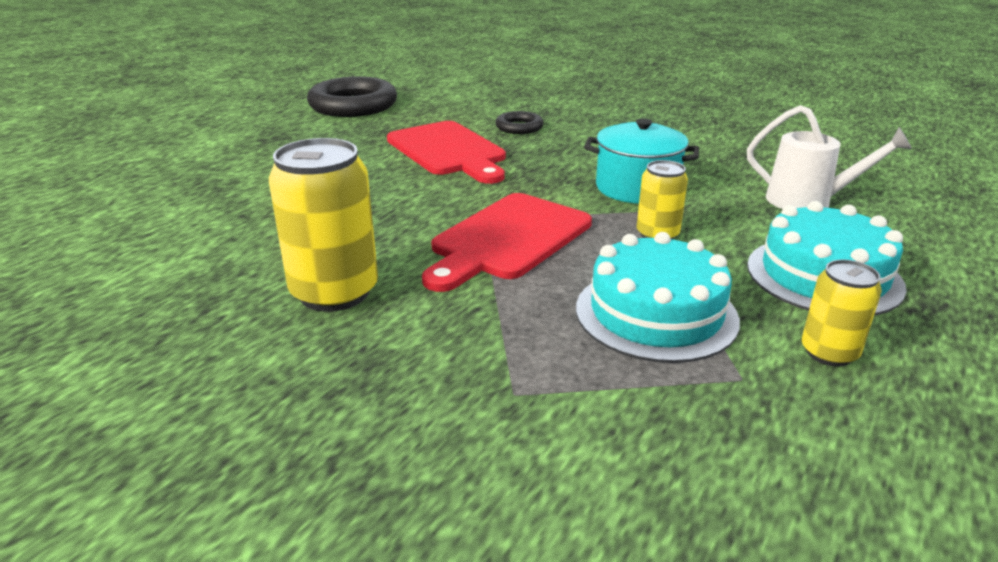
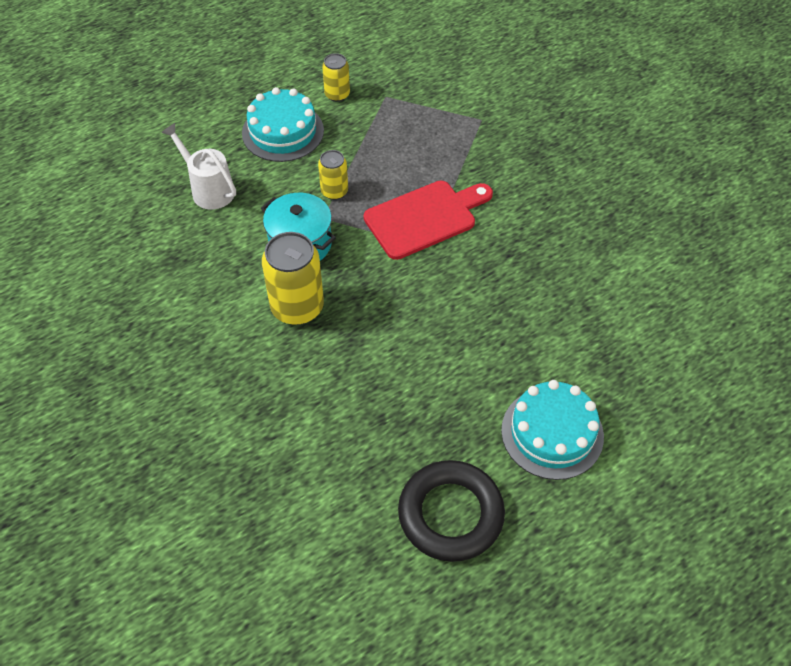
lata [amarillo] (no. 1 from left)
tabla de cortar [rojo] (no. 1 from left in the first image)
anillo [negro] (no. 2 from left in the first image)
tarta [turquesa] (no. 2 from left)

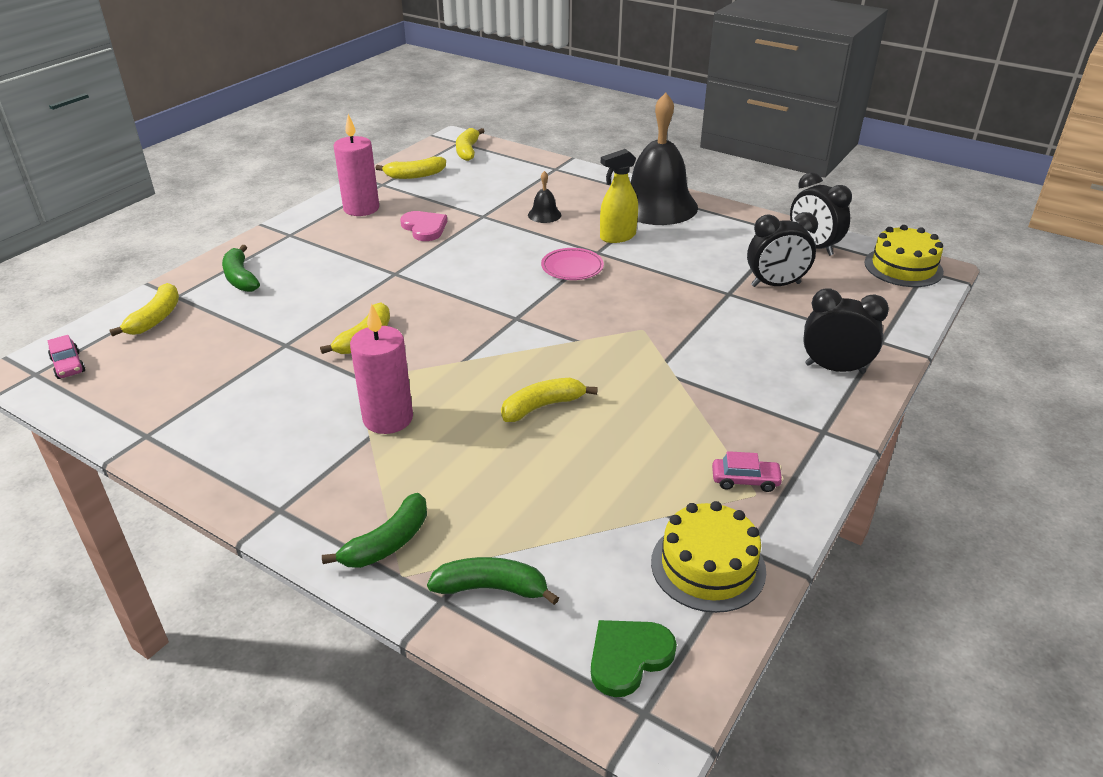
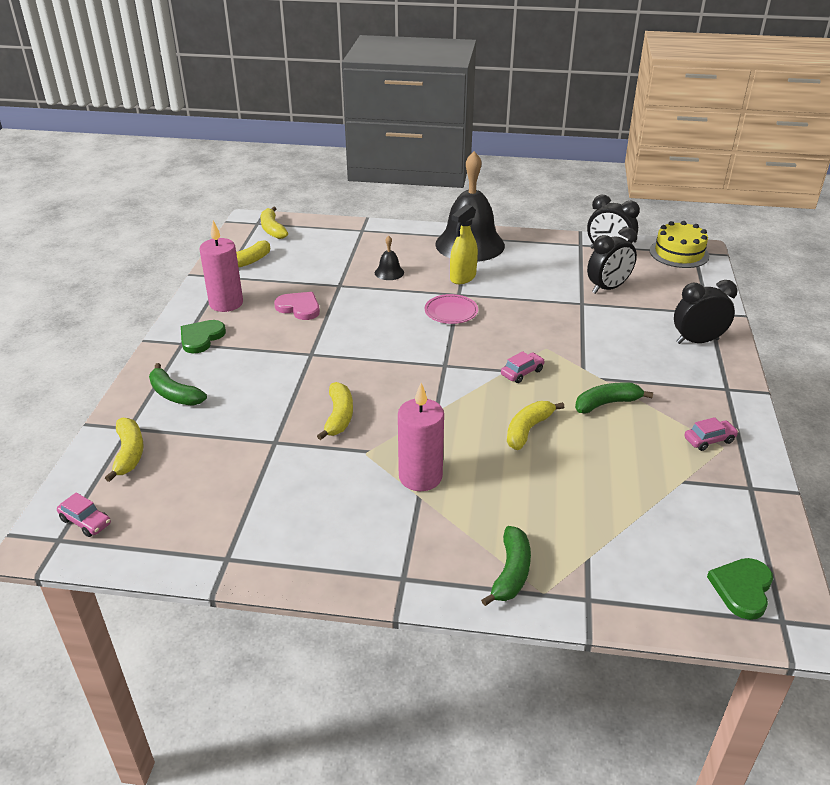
plátano [verde] (no. 3 from left)
tarta [amarillo] (no. 1 from left in the first image)
corazón [verde] (no. 1 from left)
coche [rosa] (no. 2 from left)

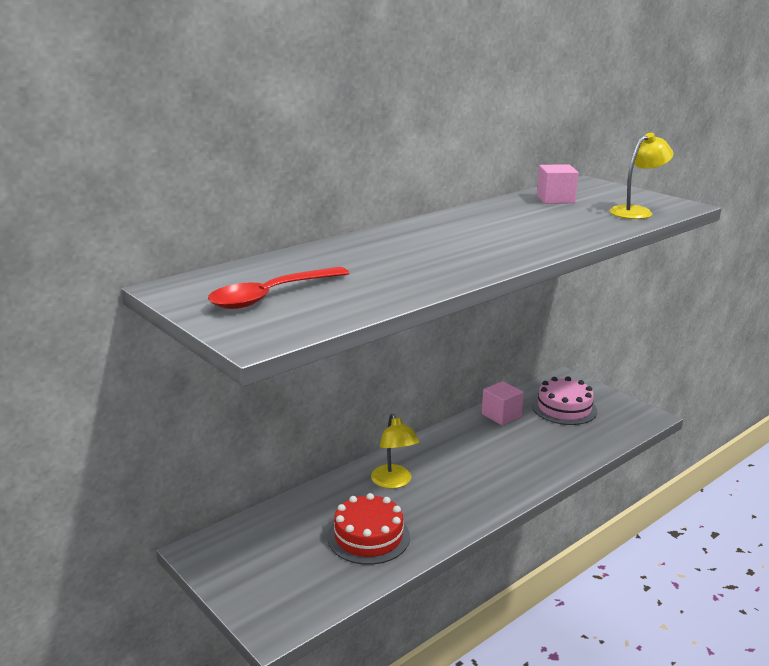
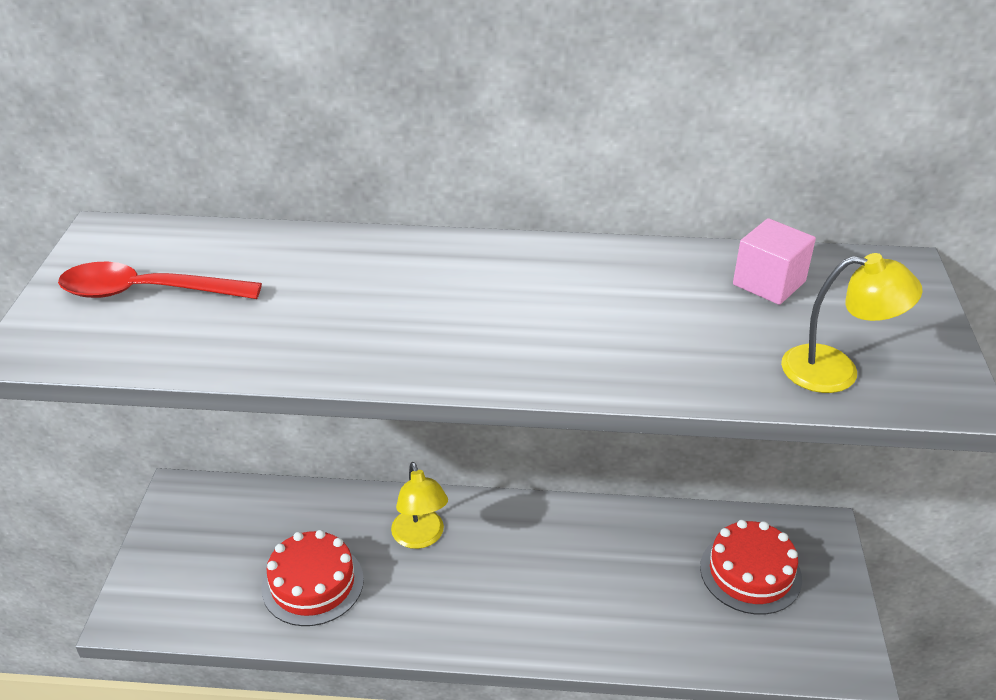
lámpara [amarillo] (no. 1 from left)
cubo [rosa] (no. 1 from left in the first image)
tarta [rojo] (no. 2 from left)

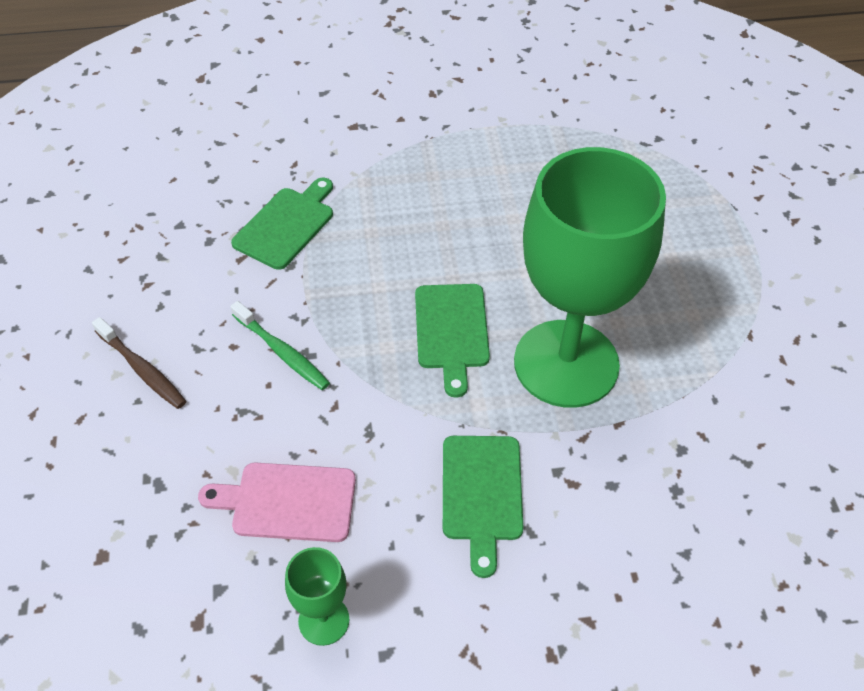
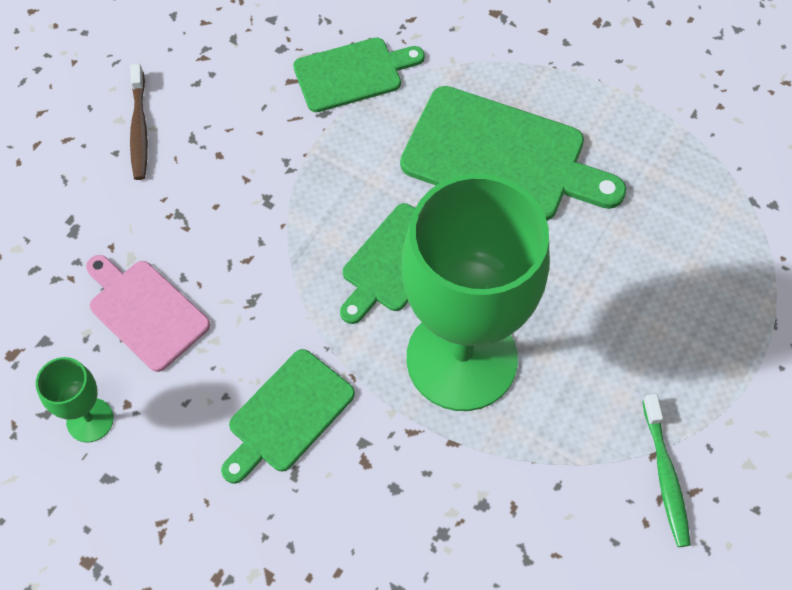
cepillo de dientes [verde]
tabla de cortar [verde] (no. 4 from left)

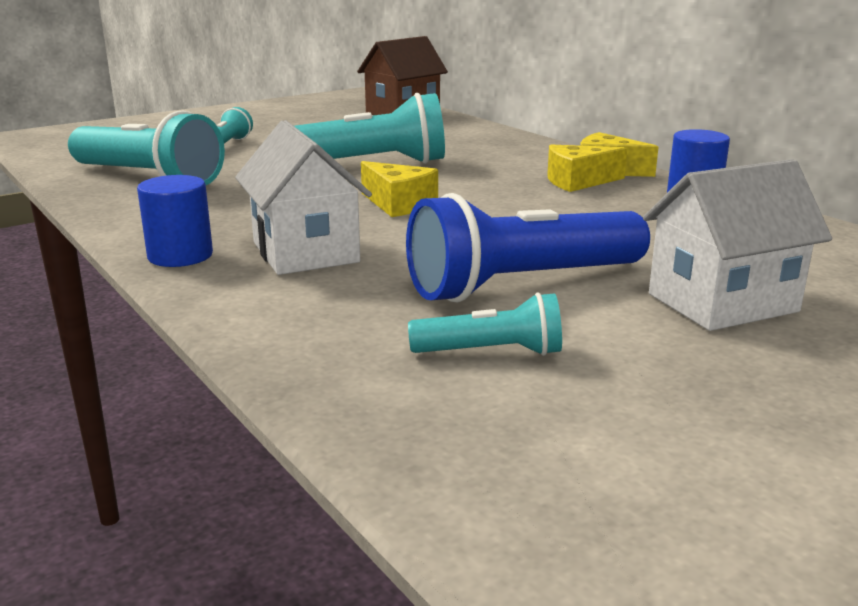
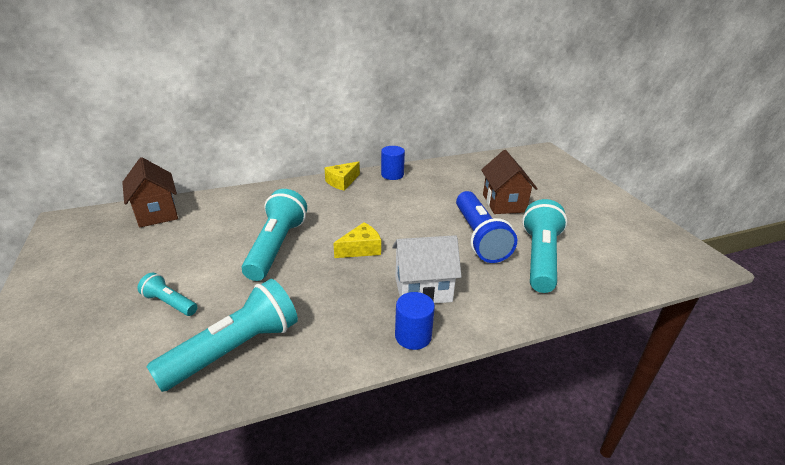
lámpara de mano [turquesa] (no. 4 from left)
queso [amarillo] (no. 2 from left in the first image)
casa [marrón] (no. 2 from left)

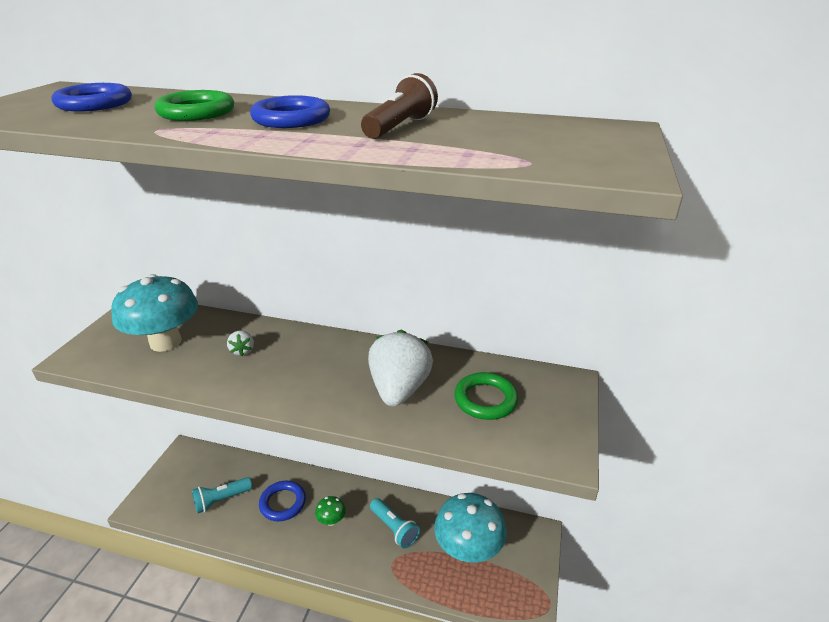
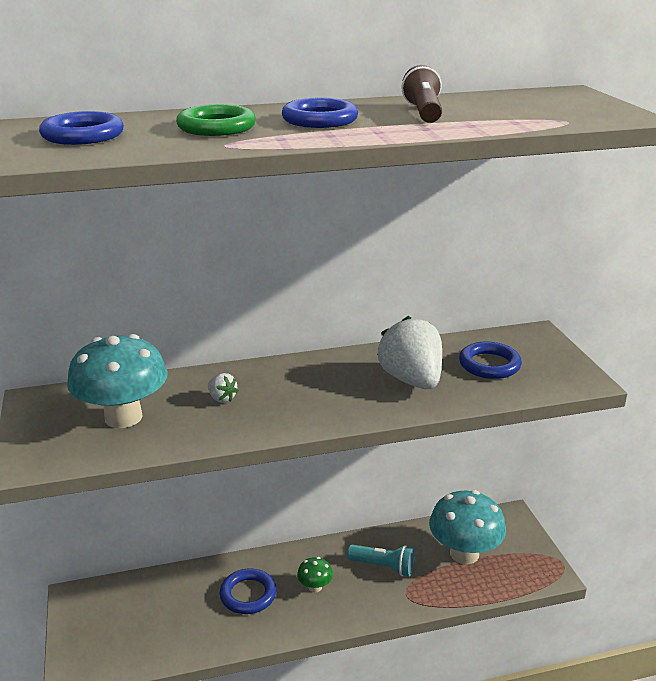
lámpara de mano [turquesa] (no. 1 from left in the first image)
anillo [azul] (no. 4 from left)

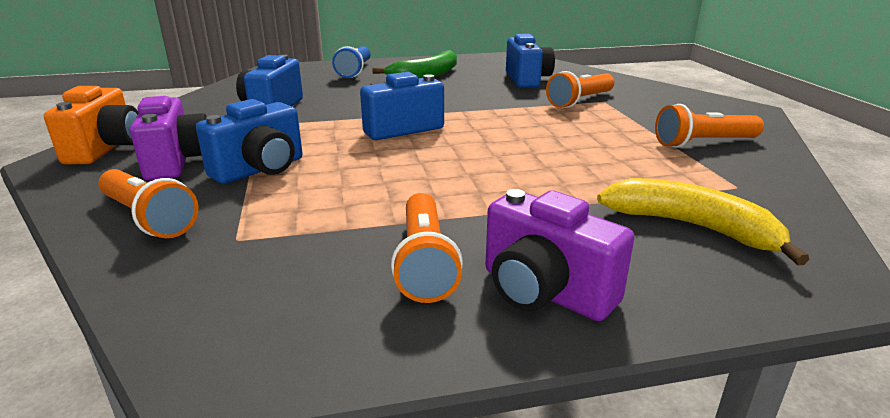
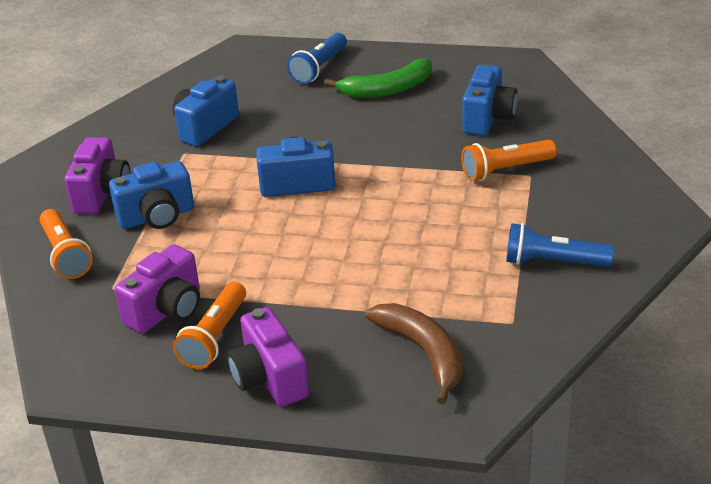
cámara [naranja]
plátano [marrón]
lámpara de mano [azul] (no. 2 from left)
cámara [morado] (no. 2 from left)

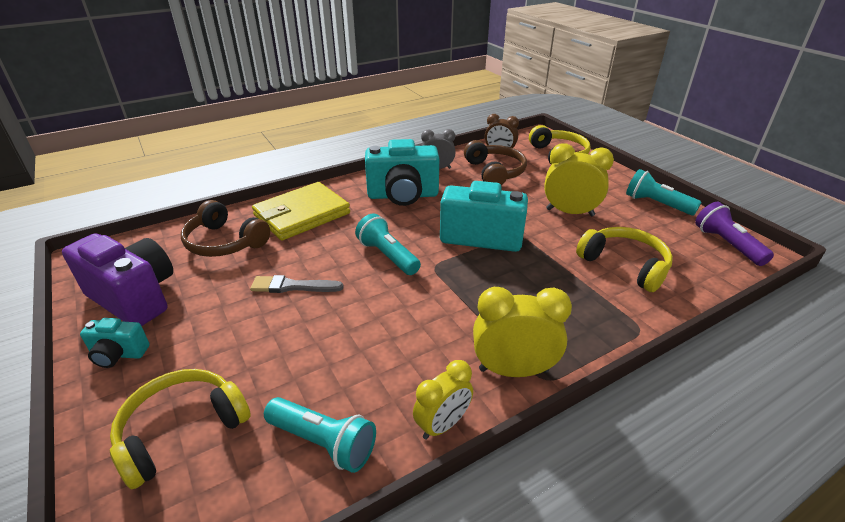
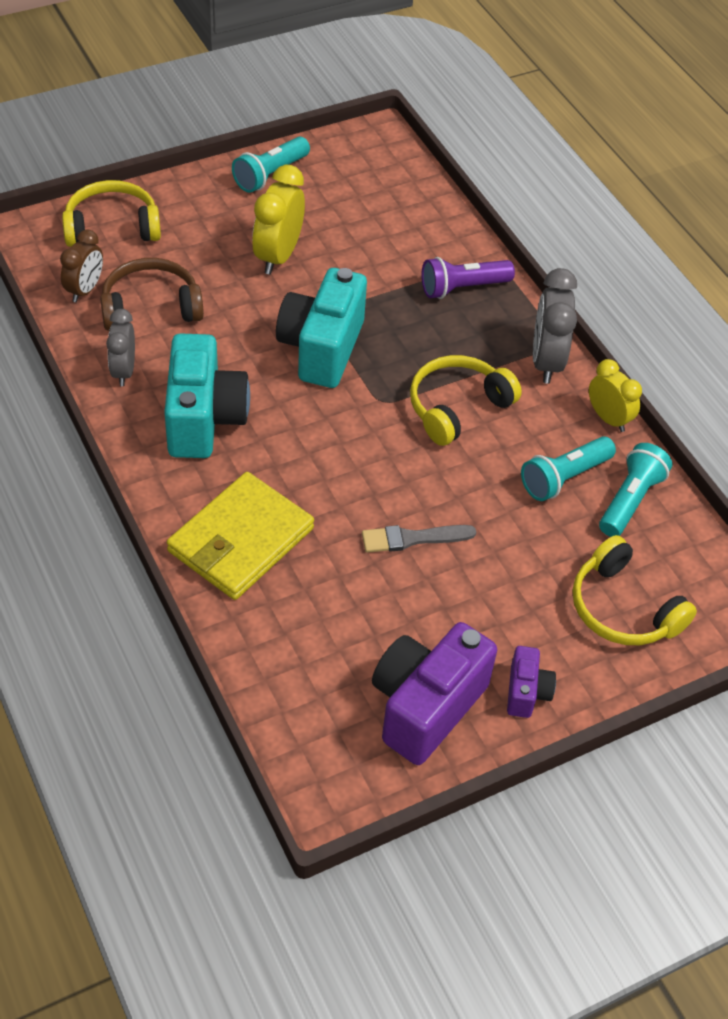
cámara [morado] (no. 2 from left)
auriculares [marrón] (no. 1 from left in the first image)
pincel [gris]
cartera [amarillo]
lámpara de mano [turquesa] (no. 2 from left)
despertador [gris] (no. 2 from left)
auriculares [amarillo] (no. 2 from left)
lámpara de mano [morado]

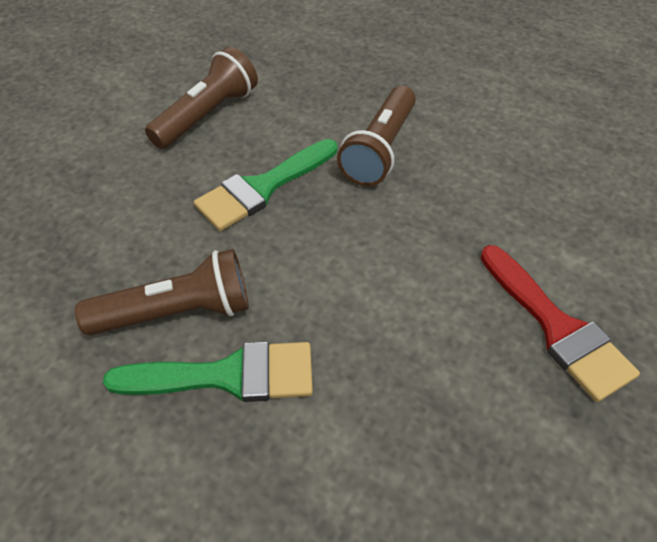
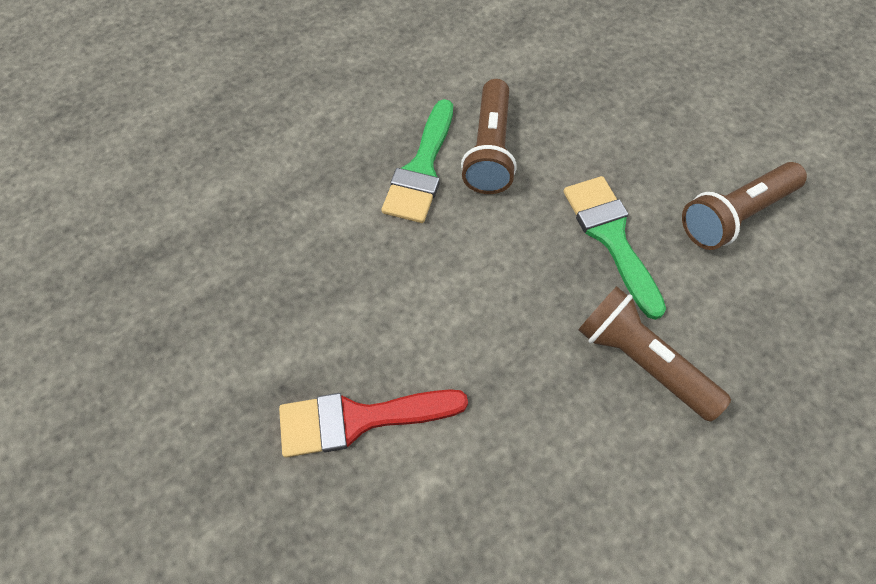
lámpara de mano [marrón] (no. 3 from left)

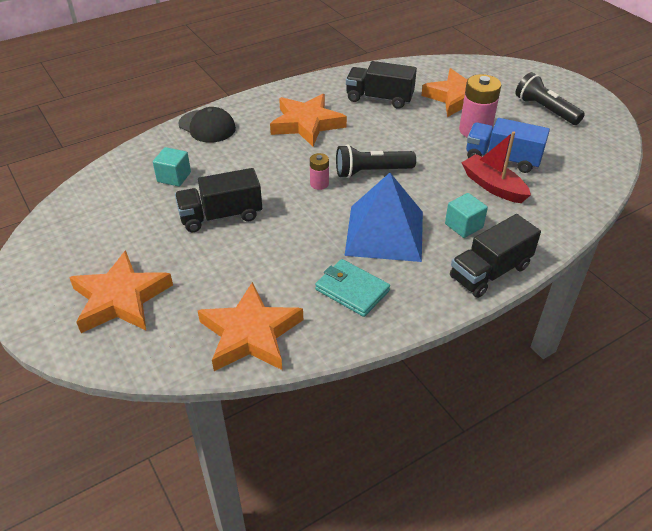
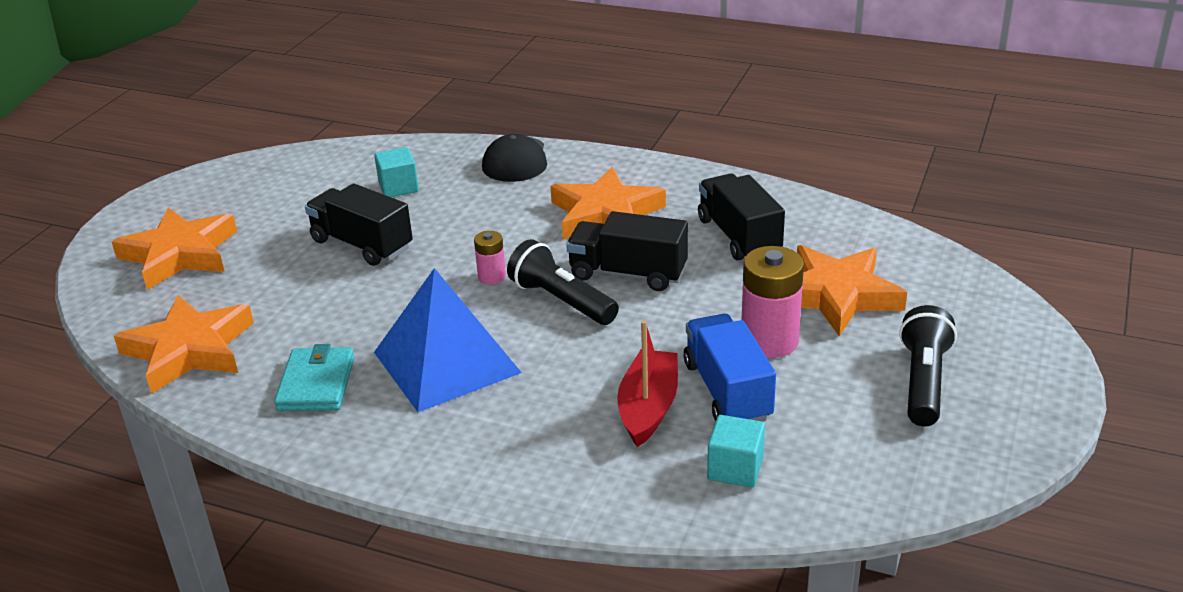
cubo [turquesa] (no. 2 from left)
camión [negro] (no. 2 from left)

